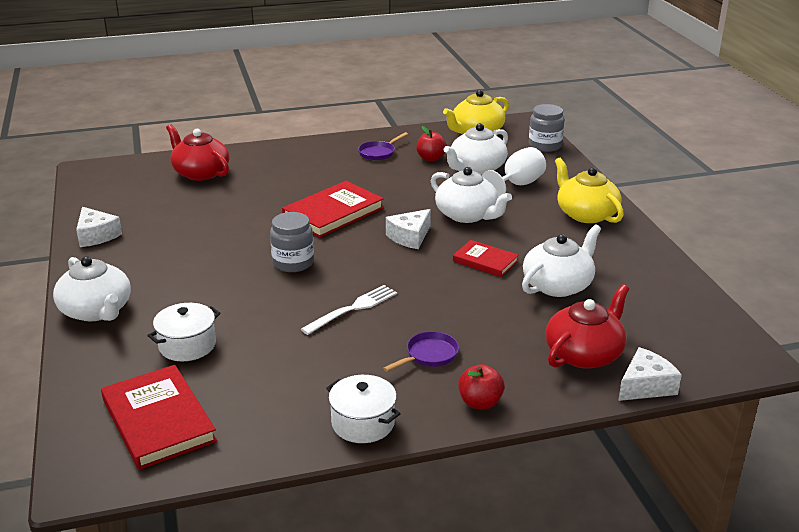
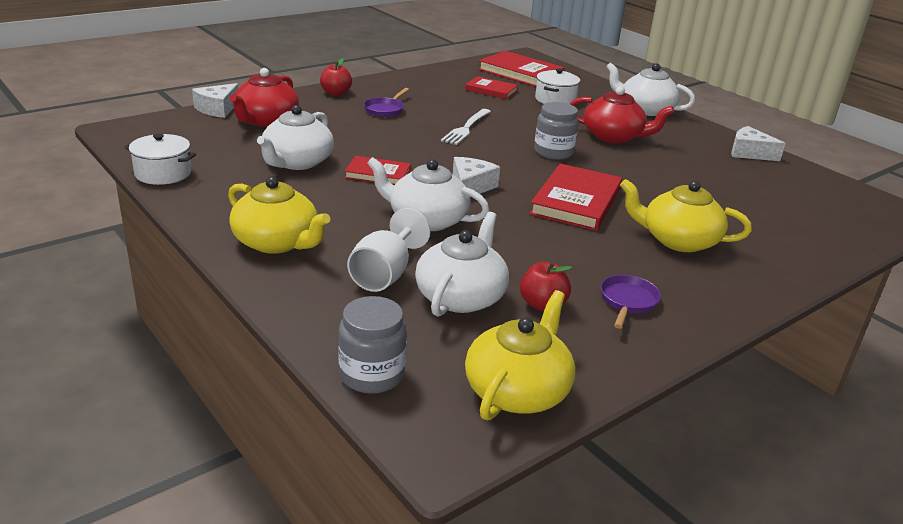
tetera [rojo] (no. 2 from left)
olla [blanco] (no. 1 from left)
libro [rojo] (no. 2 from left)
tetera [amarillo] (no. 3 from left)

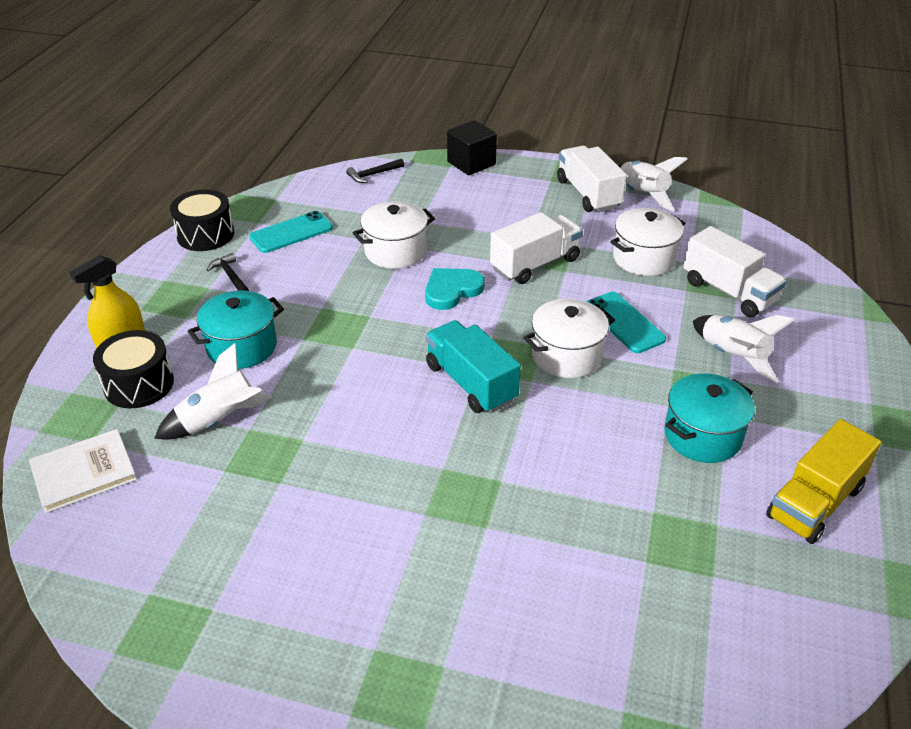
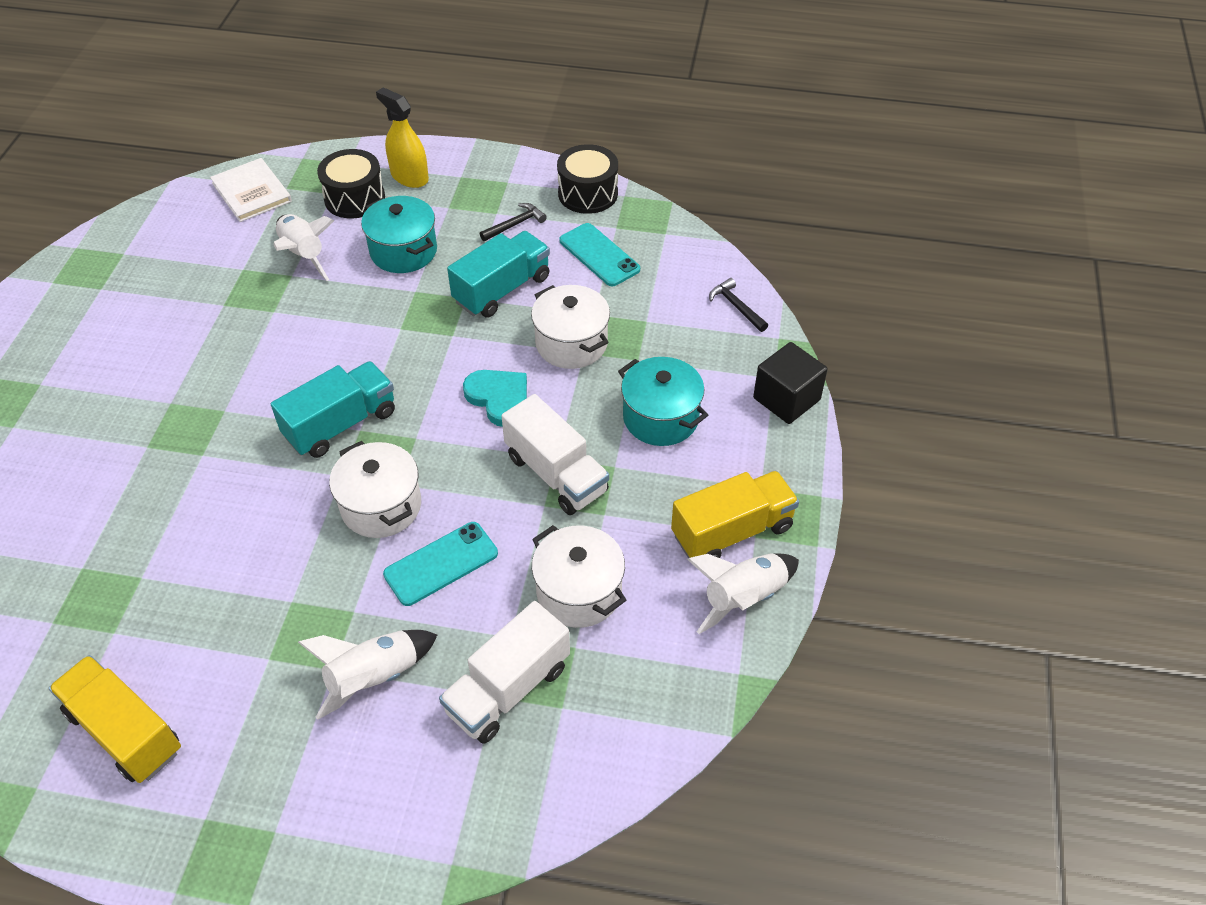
camión [amarillo] (no. 2 from left)
olla [turquesa] (no. 2 from left)
camión [turquesa] (no. 2 from left)

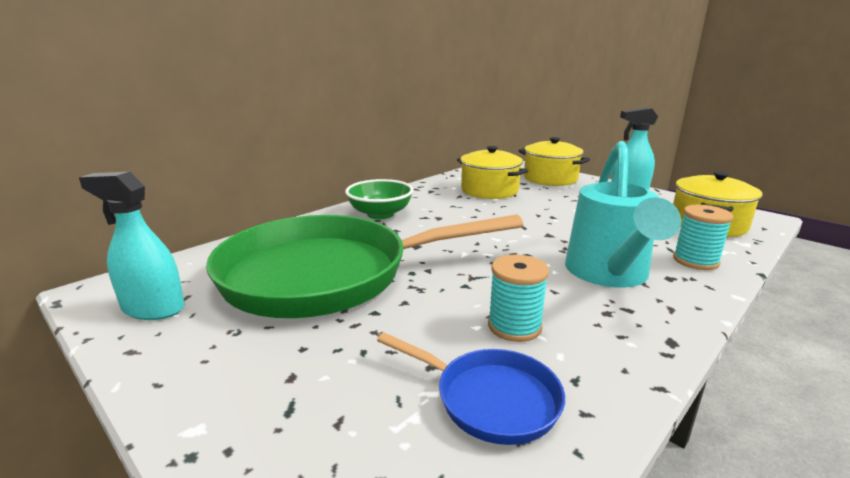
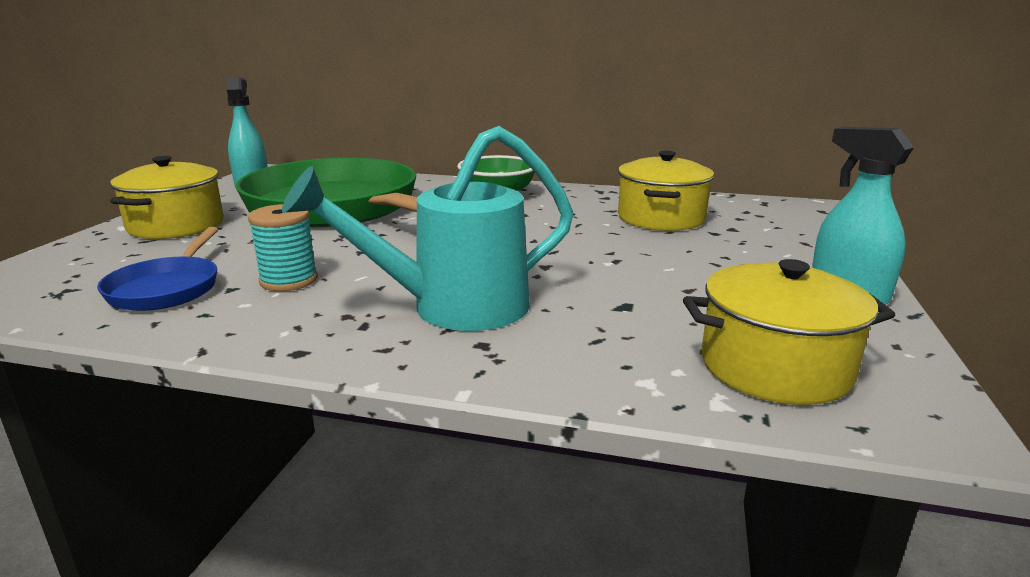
olla [amarillo] (no. 1 from left)
carrete [turquesa] (no. 2 from left in the first image)

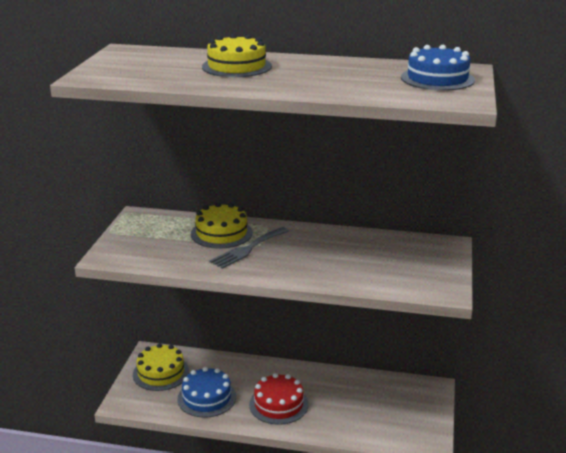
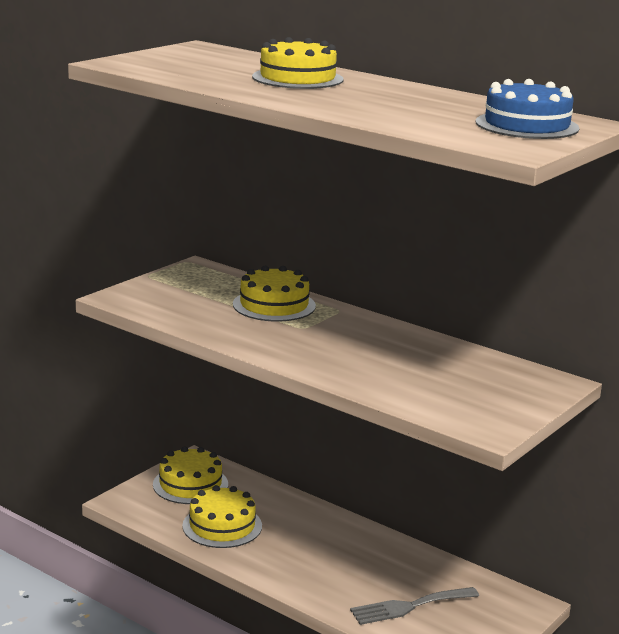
tarta [amarillo] (no. 2 from left)
tenedor [gris]
tarta [rojo]

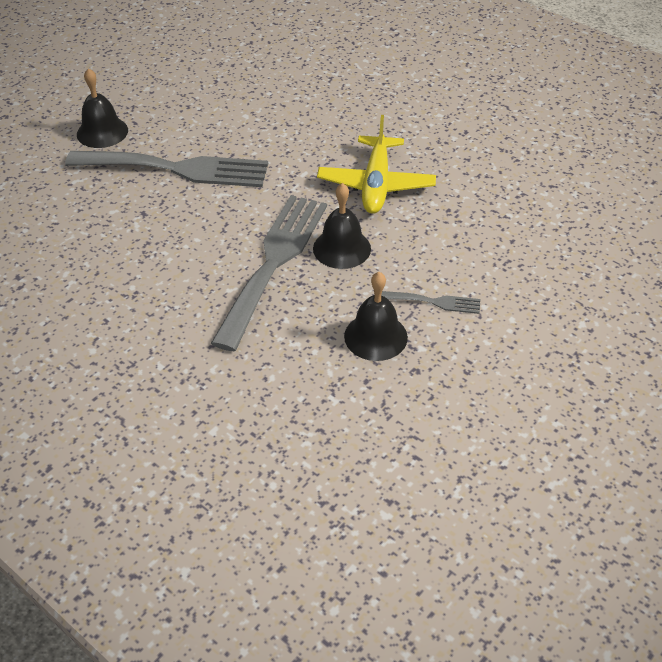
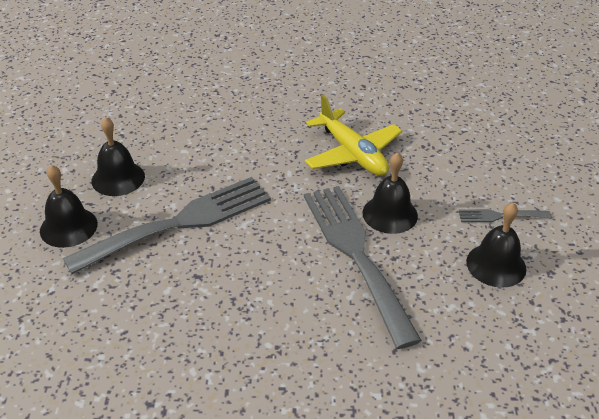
tenedor [gris] (no. 3 from left)
campana [negro] (no. 2 from left)

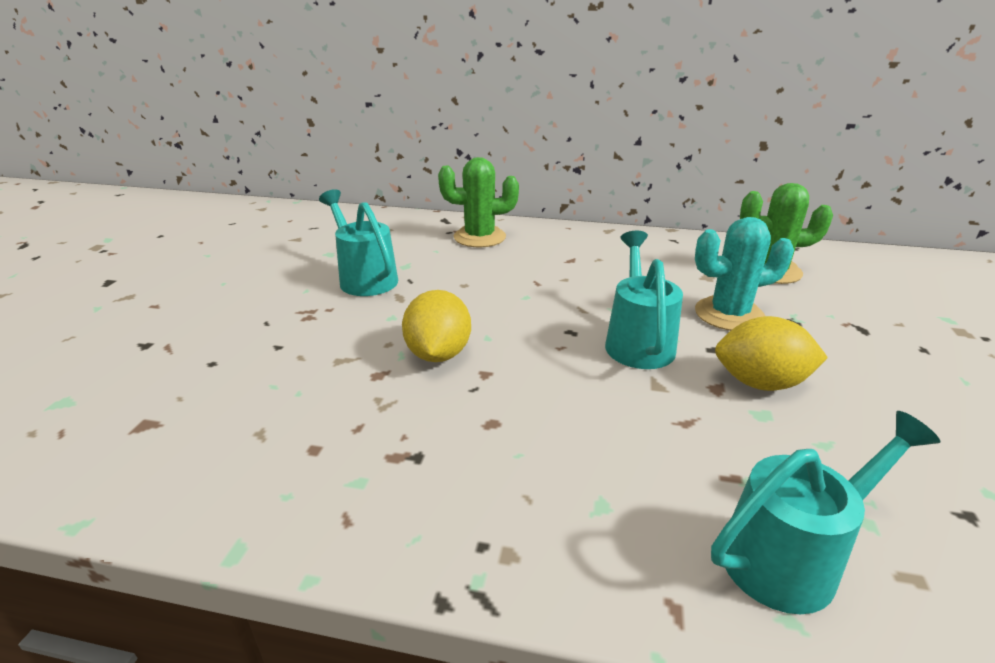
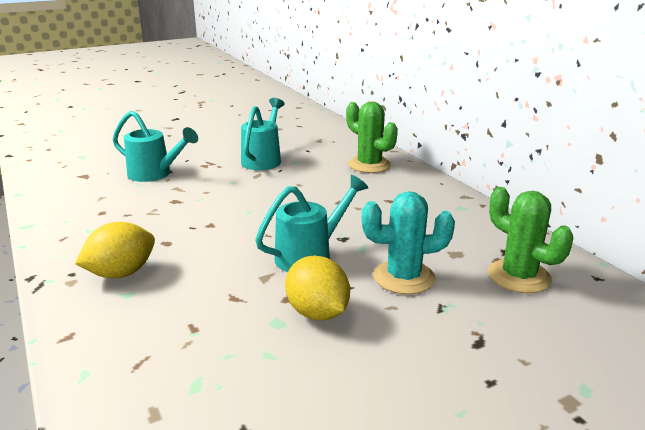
limón [amarillo] (no. 1 from left)
cactus [turquesa]
regadera [turquesa] (no. 1 from left)

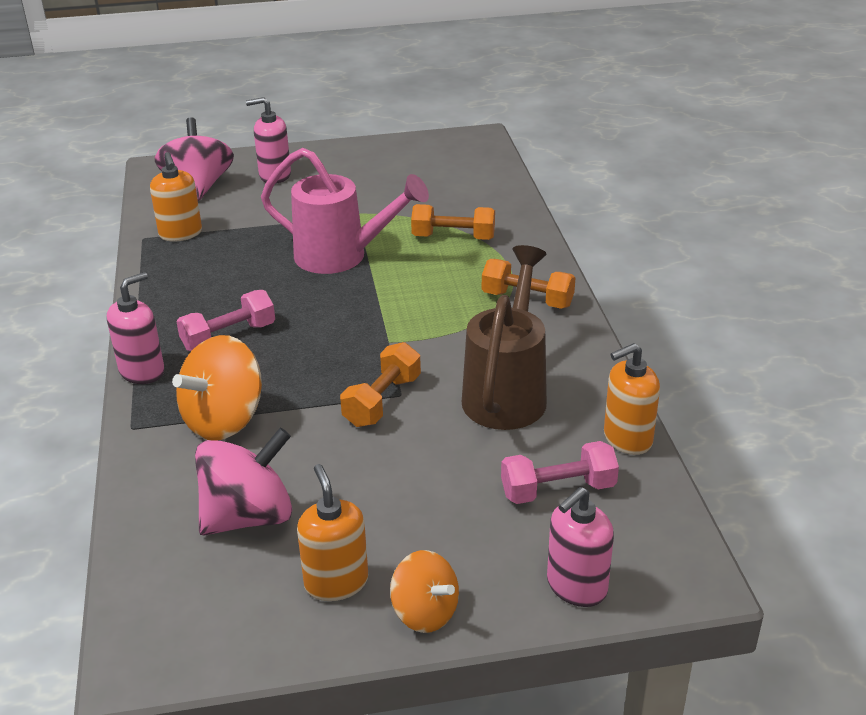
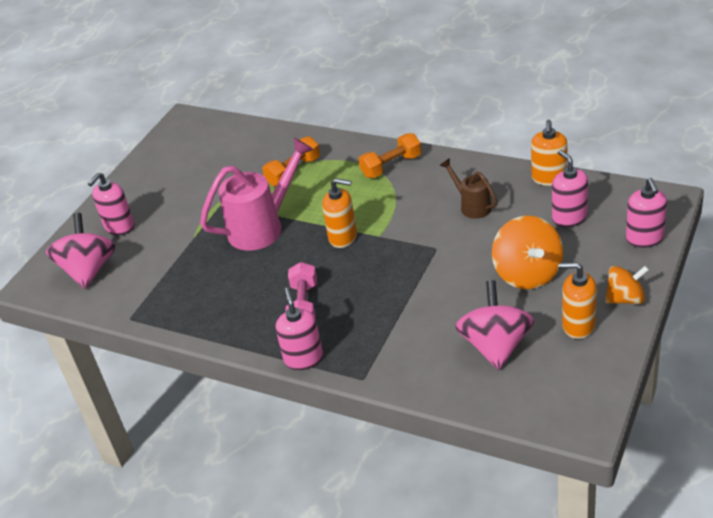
dispensador de jabón [naranja] (no. 1 from left)
peonza [rosa] (no. 1 from left)
peonza [naranja] (no. 1 from left)
mancuerna [naranja] (no. 1 from left in the first image)
regadera [marrón]
dispensador de jabón [rosa] (no. 3 from left)

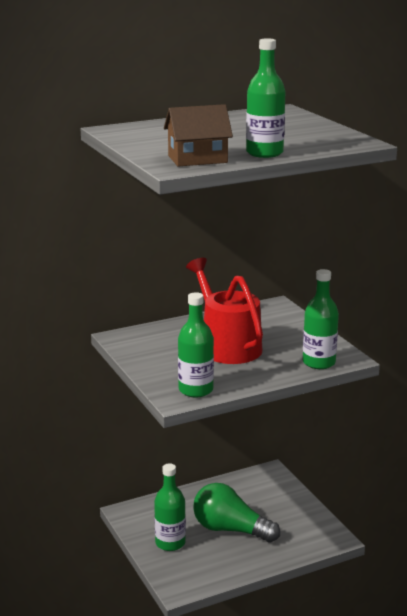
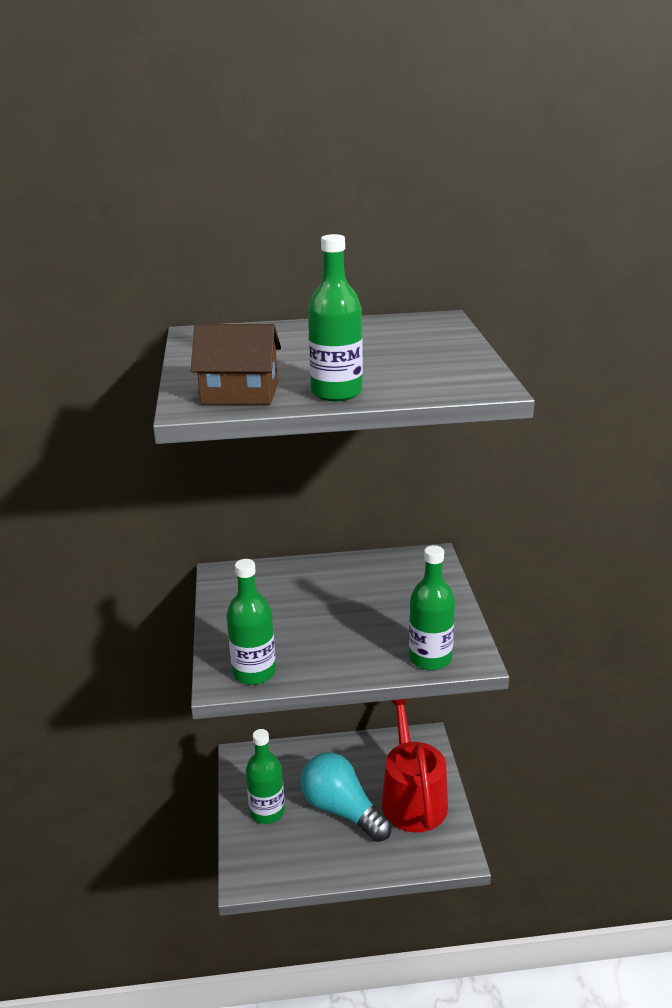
regadera [rojo]
bombilla [turquesa]

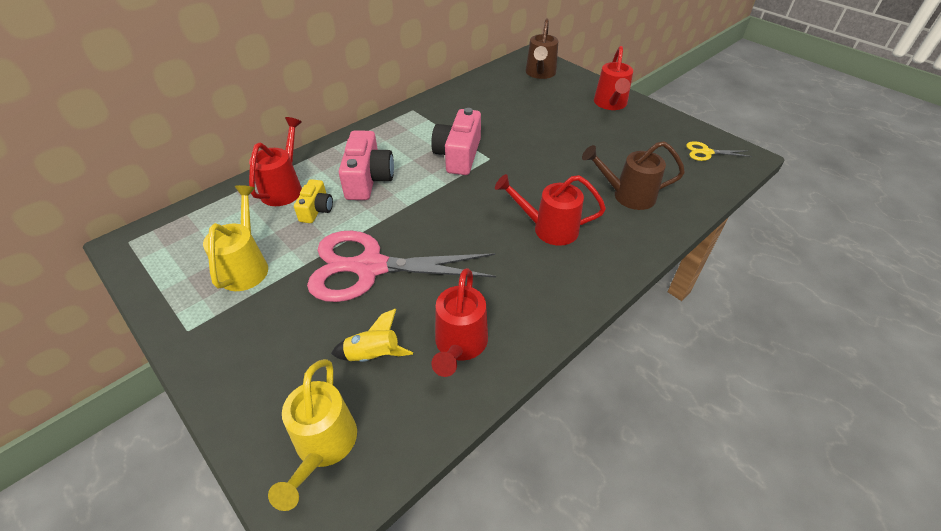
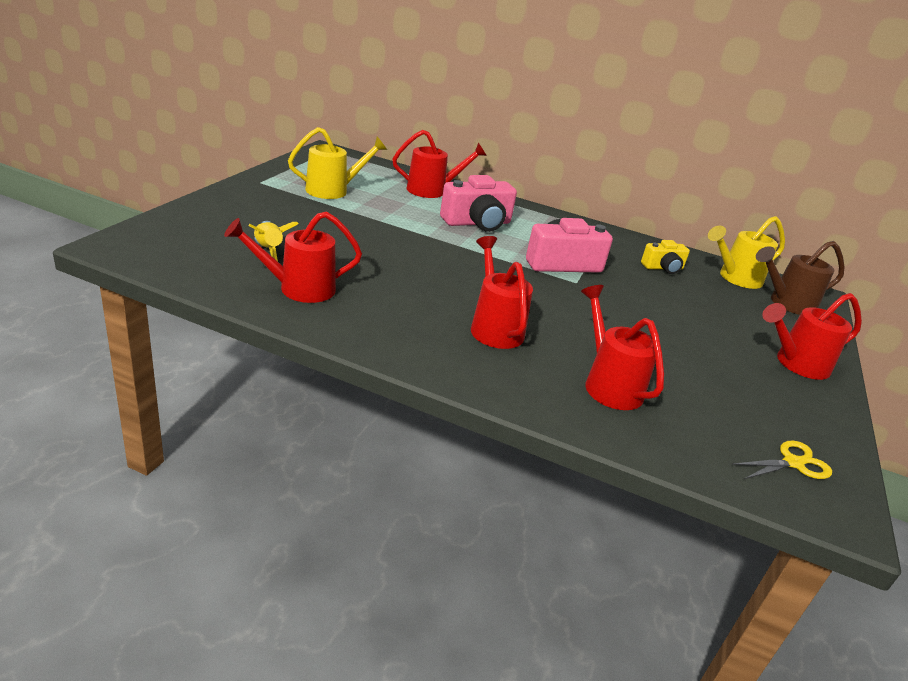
regadera [amarillo] (no. 2 from left)
cámara [amarillo]
tijeras [rosa]
regadera [rojo] (no. 4 from left)
tijeras [amarillo]

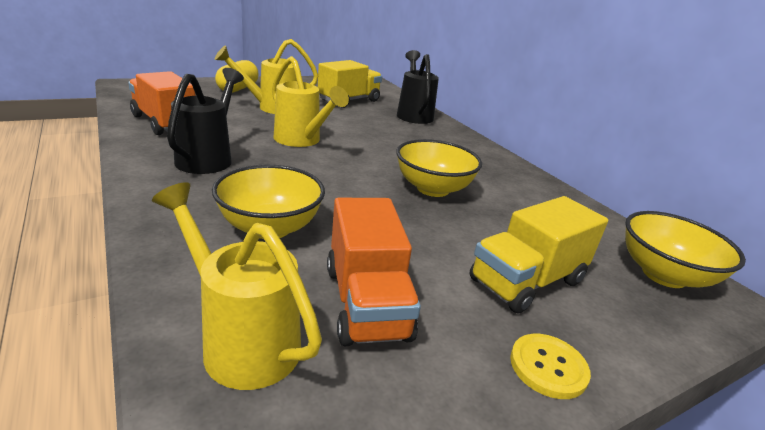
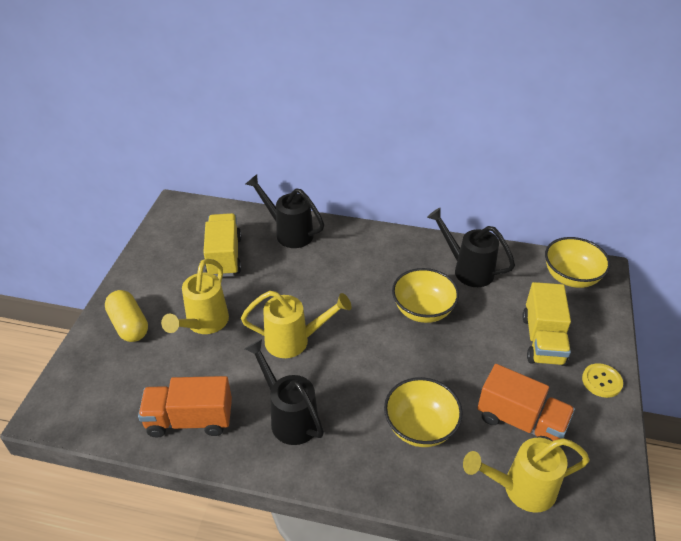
regadera [negro] (no. 3 from left)

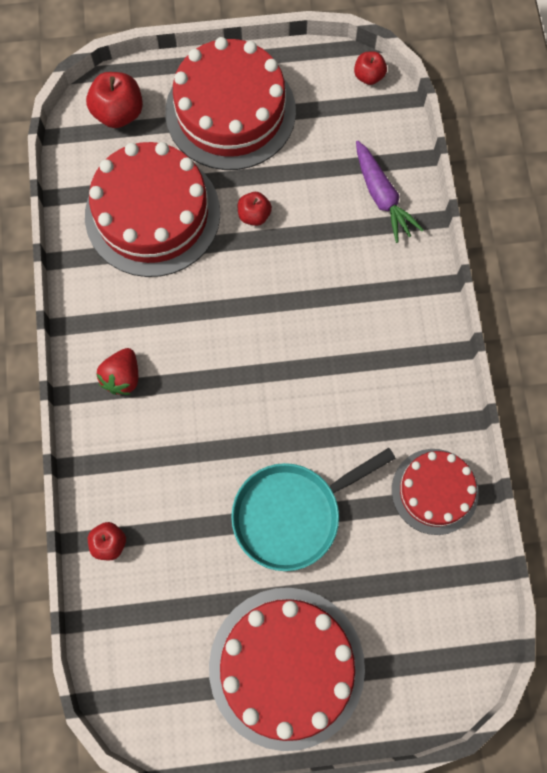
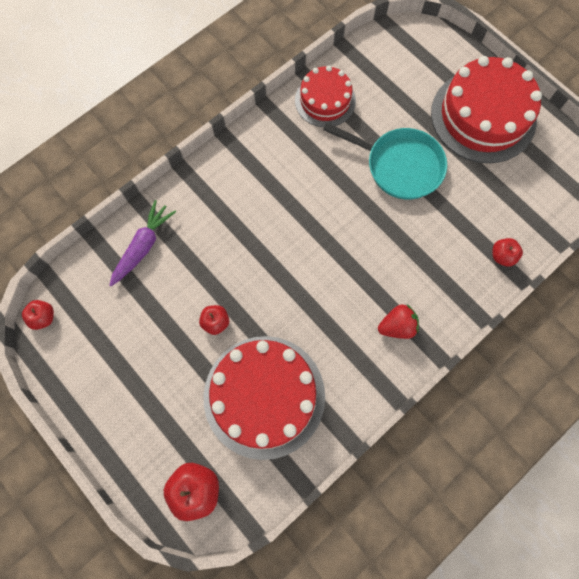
tarta [rojo] (no. 2 from left in the first image)

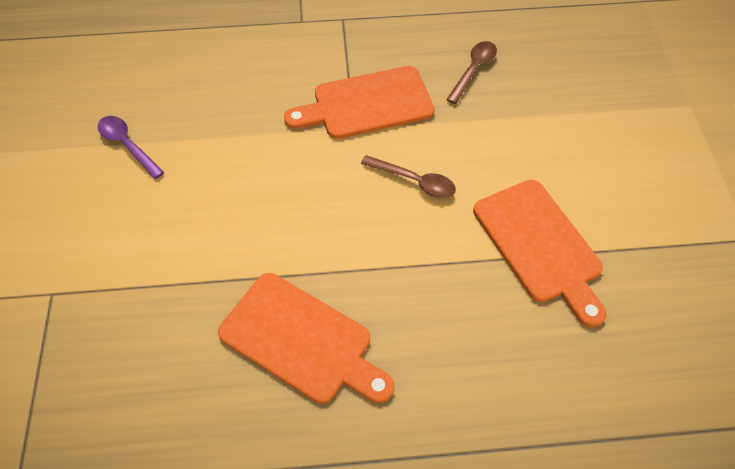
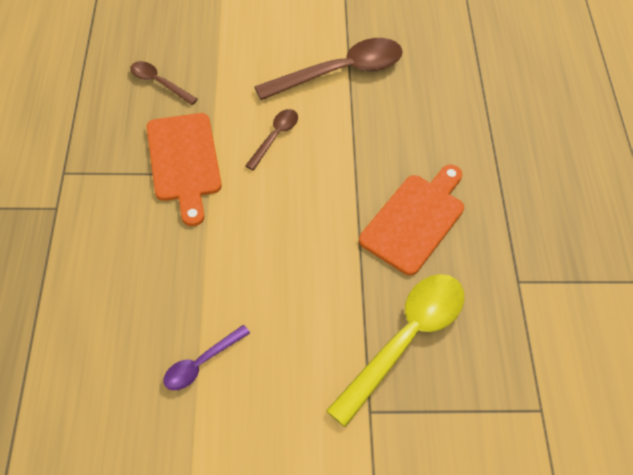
cuchara [marrón] (no. 3 from left)
cuchara [amarillo]

